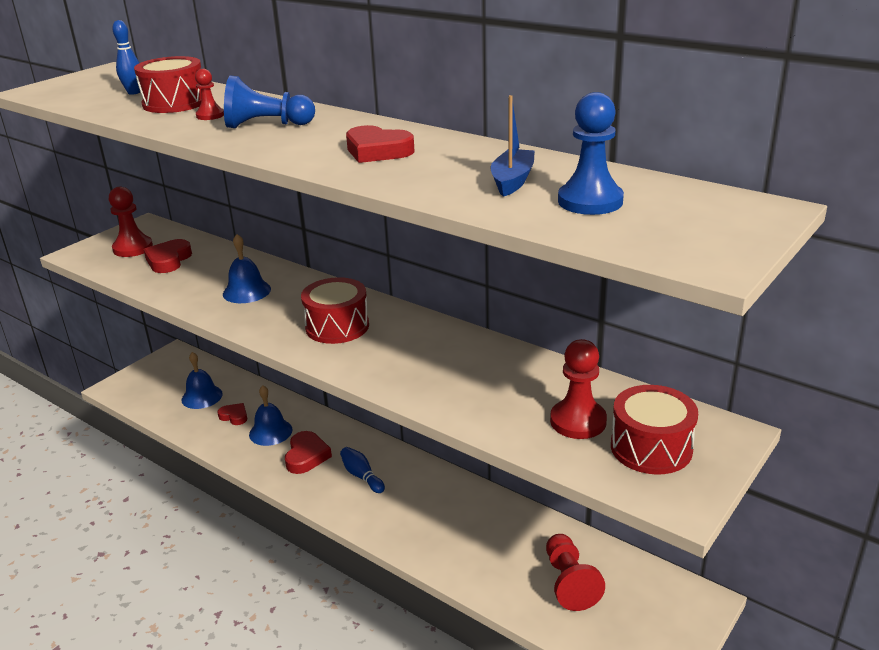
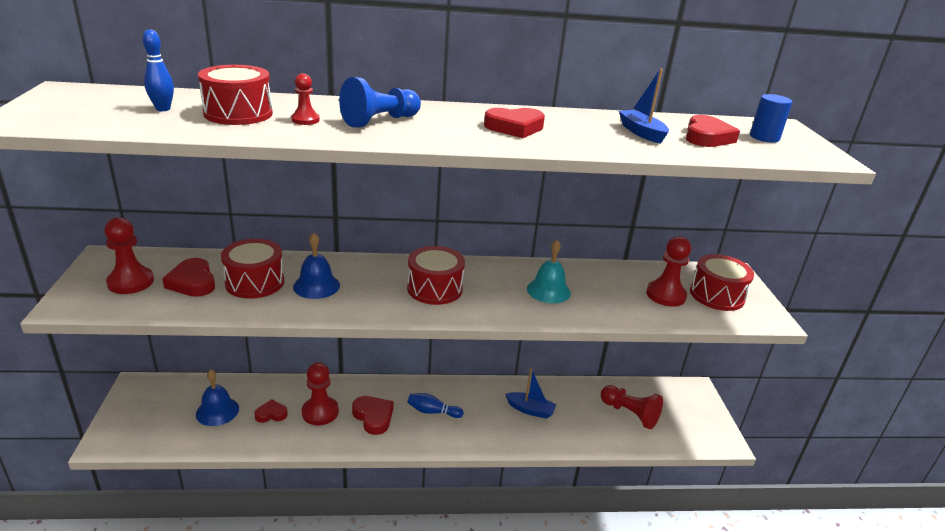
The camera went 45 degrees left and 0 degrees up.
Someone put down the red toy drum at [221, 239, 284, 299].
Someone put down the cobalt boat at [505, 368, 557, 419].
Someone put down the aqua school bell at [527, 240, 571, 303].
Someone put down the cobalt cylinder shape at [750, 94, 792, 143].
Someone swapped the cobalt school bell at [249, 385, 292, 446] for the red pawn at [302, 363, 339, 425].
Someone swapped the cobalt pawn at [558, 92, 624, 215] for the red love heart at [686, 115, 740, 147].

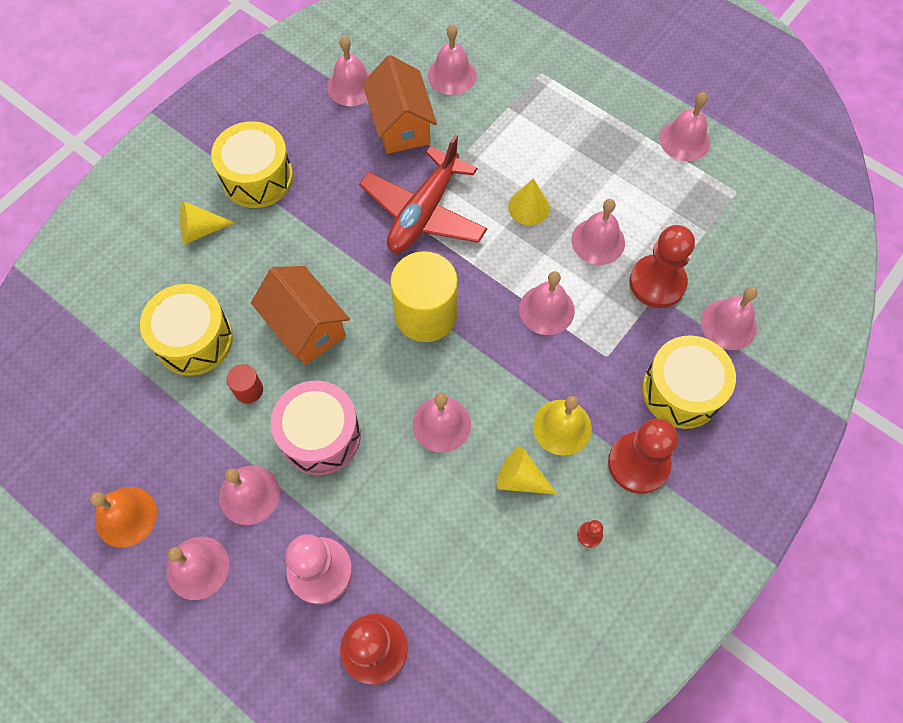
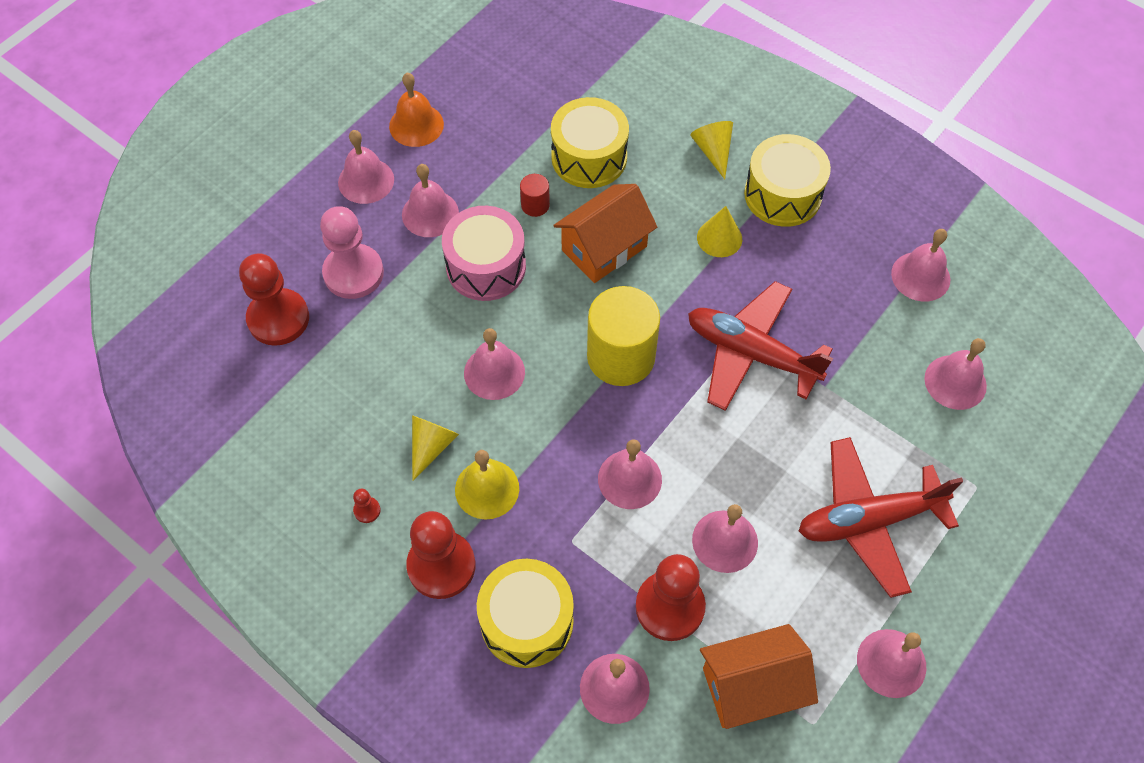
The camera went 90 degrees right and 5 degrees down.
Someone put down the red plane at [799, 437, 963, 598].
Someone carried the orange-coloured cottage from [363, 55, 437, 154] to [700, 624, 818, 729].
Someone carried the yellow solid cone from [508, 178, 550, 225] to [697, 206, 742, 257].

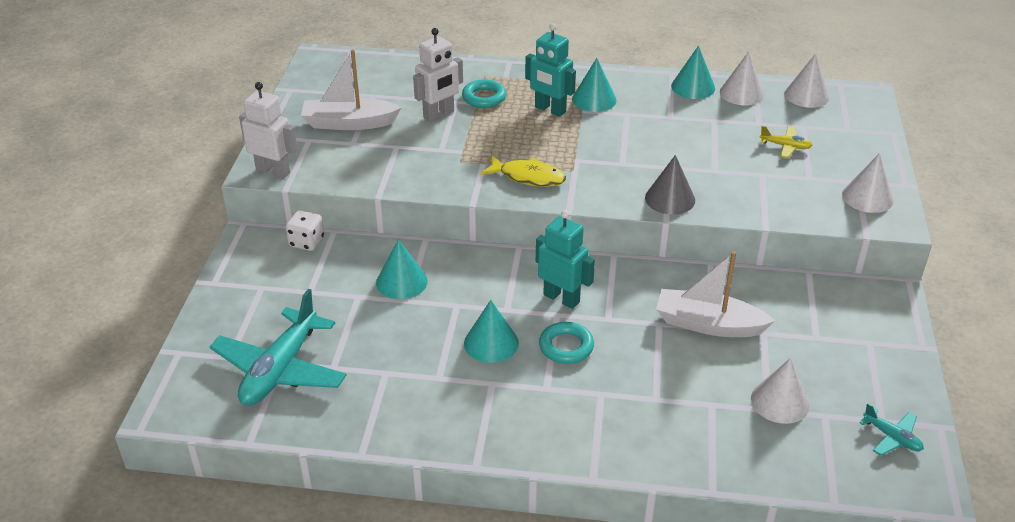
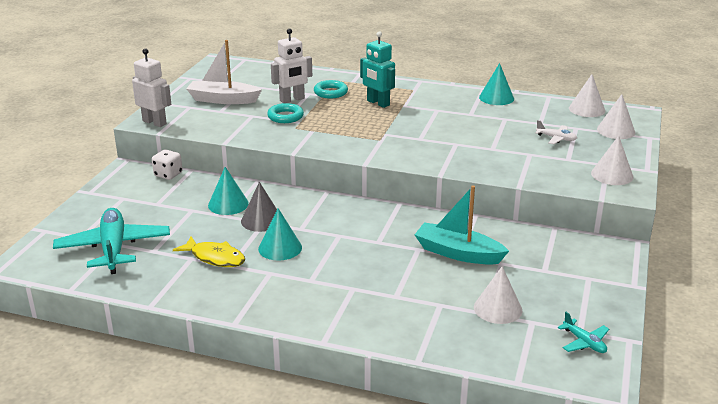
The camera went 10 degrees right and 10 degrees down.
Someone took away the aqua robot at [536, 210, 595, 309].
Someone took away the aqua solid cone at [572, 58, 617, 112].
Someone carried the yellow fish from [480, 155, 566, 187] to [173, 236, 245, 267].
Someone carried the aqua torus from [539, 322, 594, 364] to [267, 103, 304, 123].
Someone carried the gray solid cone from [645, 155, 695, 215] to [241, 182, 277, 232].
Someone carried the pure white solid cone from [720, 52, 764, 105] to [597, 94, 635, 139].
Someone repainted the pure white boat at [656, 251, 775, 337], which became the aqua boat at [415, 185, 509, 265].
Someone repainted the yellow plane at [760, 126, 812, 158], which became the pure white plane at [535, 120, 577, 144].
Someone rotated the aqua plane at [210, 289, 346, 406] by 135 degrees clockwise.

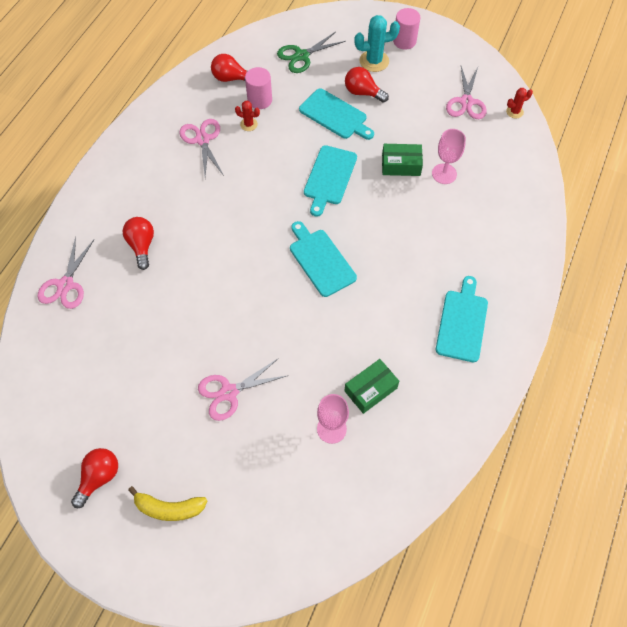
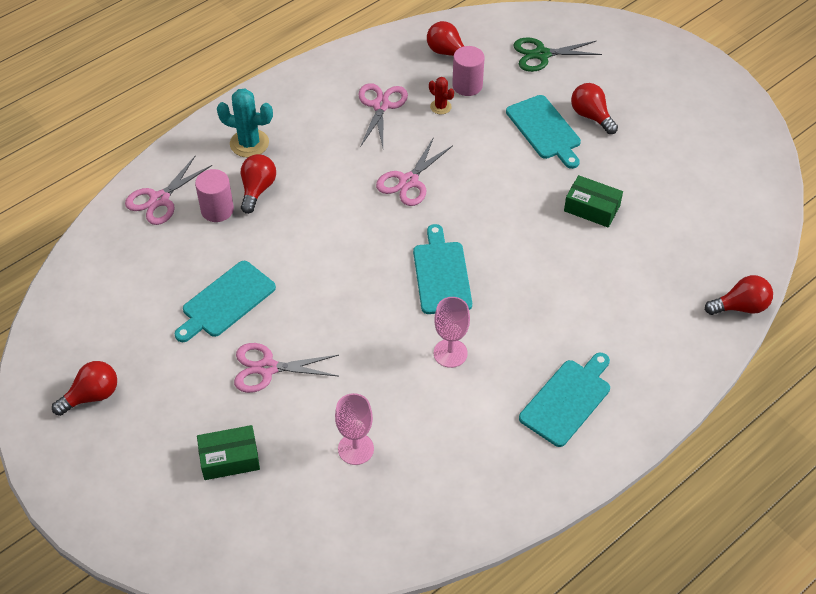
The camera went 25 degrees right and 10 degrees down.
Someone took away the yellow toy banana at [128, 486, 207, 521].
Someone took away the red prickly plant at [506, 88, 533, 118].
Someone put down the red lightbulb at [705, 275, 773, 315].
Someone carried the aqua chopping board from [304, 145, 357, 217] to [174, 261, 276, 342].
Someone carried the leaf-green package from [344, 359, 399, 414] to [197, 425, 260, 480].
Someone carried the aqua prickly plant from [354, 15, 400, 72] to [217, 88, 273, 157].
Someone carried the rosy cylinder shape from [393, 8, 420, 50] to [195, 169, 234, 222].
Someone carried the rosy wine glass from [432, 129, 466, 184] to [434, 297, 470, 368].
Someone carried the rosy shears from [446, 66, 487, 119] to [376, 137, 452, 206].

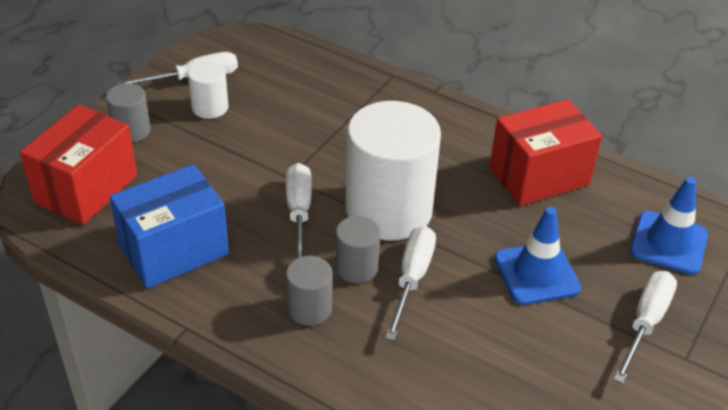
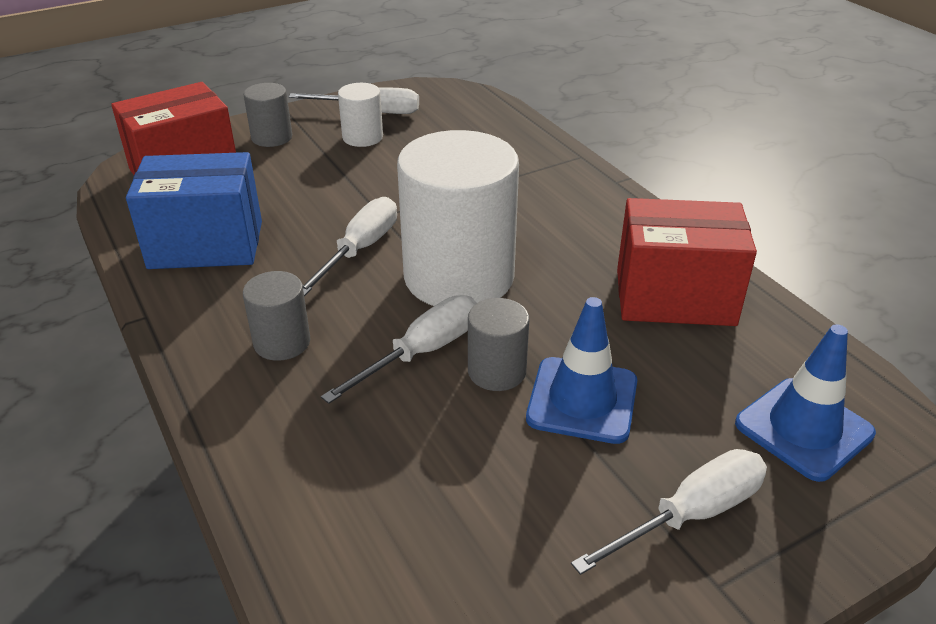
The camera went 30 degrees right and 5 degrees down.
Someone carried the gray cylinder shape from [336, 216, 380, 283] to [468, 298, 529, 391].

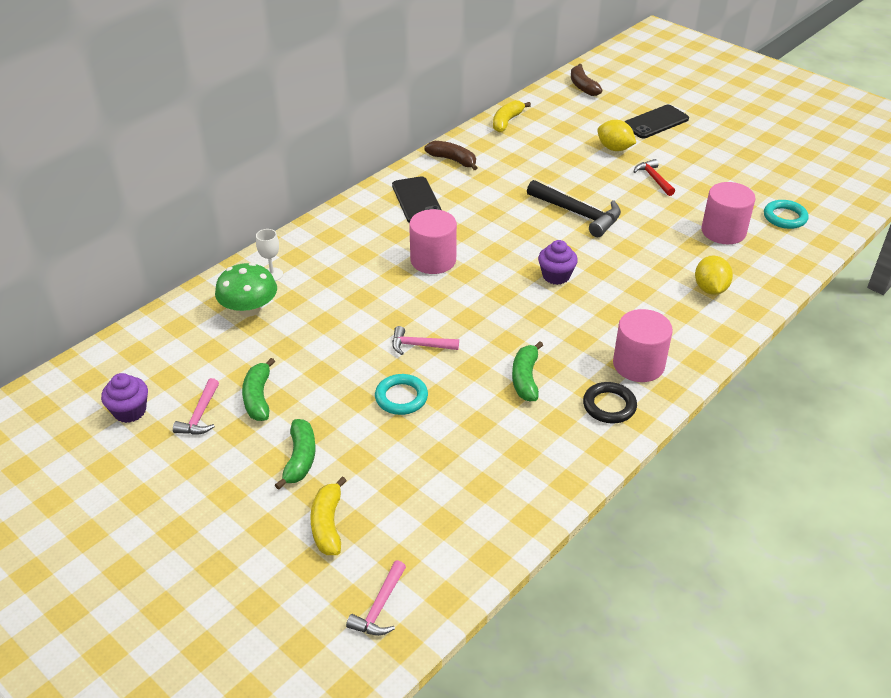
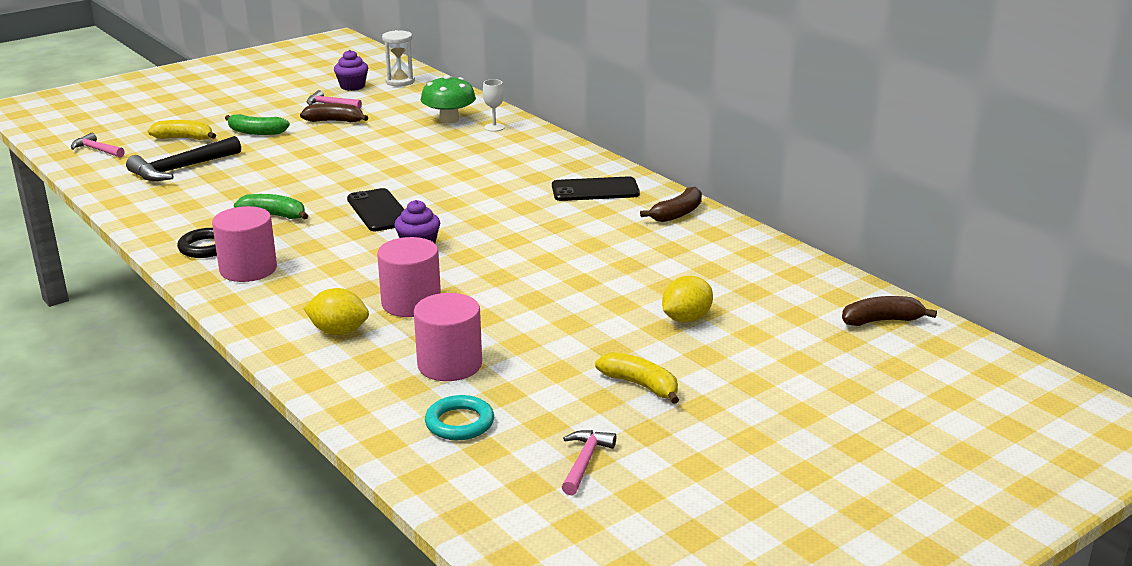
The camera went 100 degrees right and 15 degrees down.
Someone took away the aqua torus at [375, 374, 428, 415].
Someone took away the red hammer at [634, 159, 675, 196].
Someone put down the pure white hourglass at [382, 30, 415, 86].
Someone carried the rosy hammer from [392, 326, 459, 355] to [562, 430, 616, 495].
Someone carried the rosy cylinder shape from [409, 209, 457, 274] to [377, 237, 441, 317].
Someone carried the yellow toy banana from [493, 100, 531, 133] to [595, 352, 679, 404].
Someone carried the ebony hammer from [527, 180, 621, 237] to [126, 136, 241, 181].
Someone carried the ebony phone from [624, 105, 689, 138] to [347, 188, 404, 231].
Someone repainted the leaf-green toy banana at [242, 358, 275, 421], which became the dark brown toy banana at [300, 103, 368, 122].

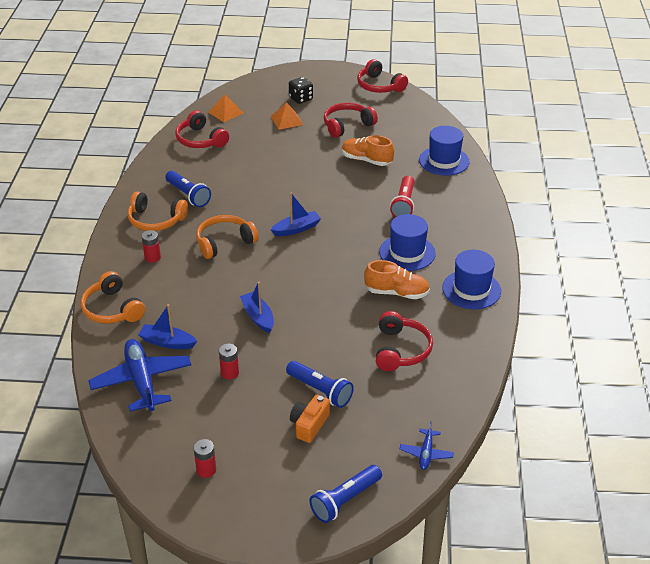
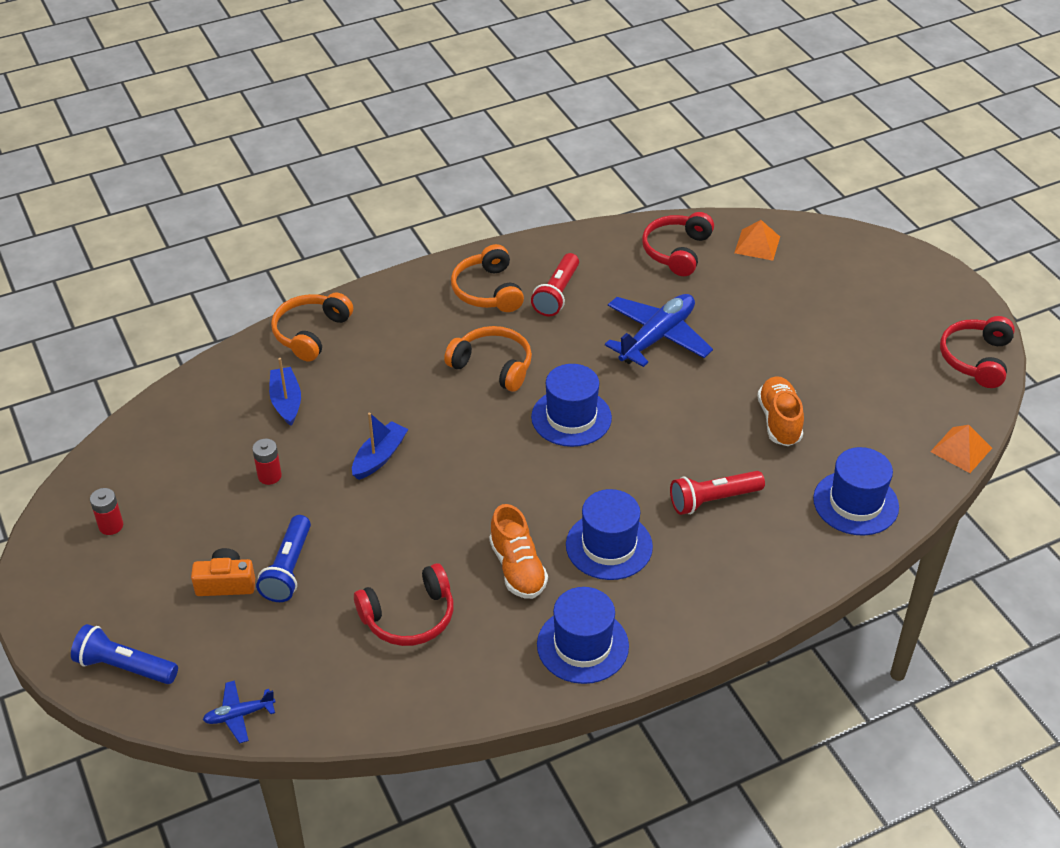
The camera went 60 degrees right and 5 degrees up.
Someone took away the red AA battery at [142, 230, 161, 263].
Someone took away the ebony dice at [289, 77, 313, 104].
Someone took away the red headphones at [324, 103, 378, 138].
Someone carried the cobalt plane from [88, 339, 191, 412] to [605, 294, 713, 367].
Someone carried the orange-coloured pyramid shape from [271, 102, 303, 130] to [930, 425, 992, 473].
Someone swapped the cobalt boat at [271, 193, 321, 236] for the cobalt hat at [531, 364, 612, 447].
Someone repainted the cobalt torch at [165, 171, 211, 207], which became the red torch at [531, 253, 579, 316].

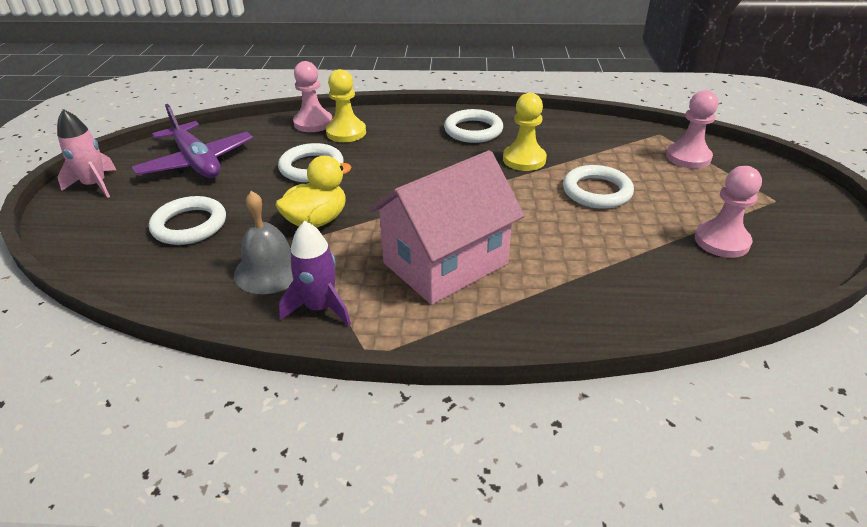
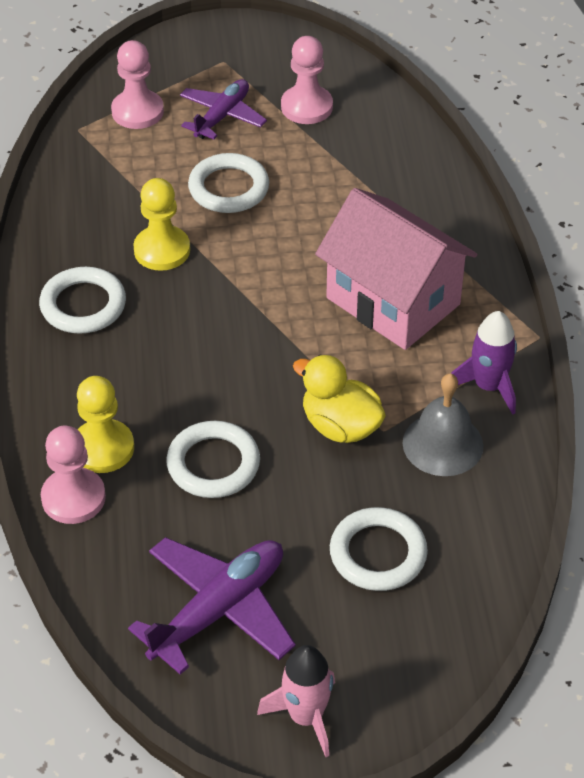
The camera went 100 degrees left and 10 degrees up.
Someone put down the royal purple plane at [180, 79, 267, 139].

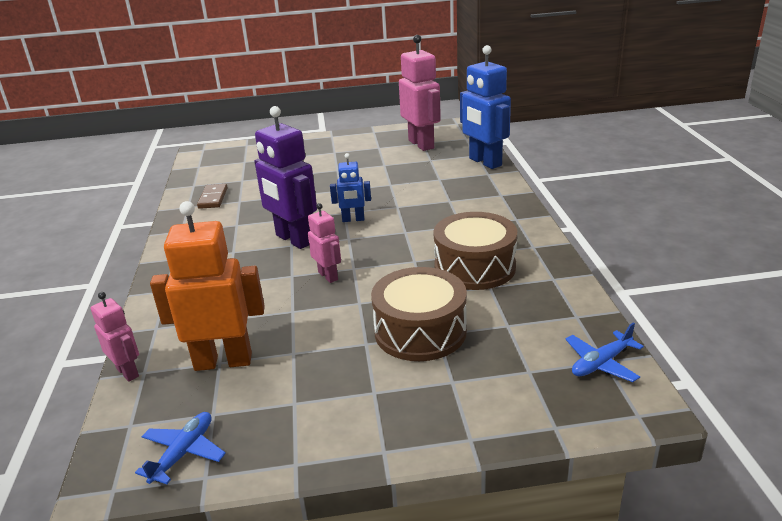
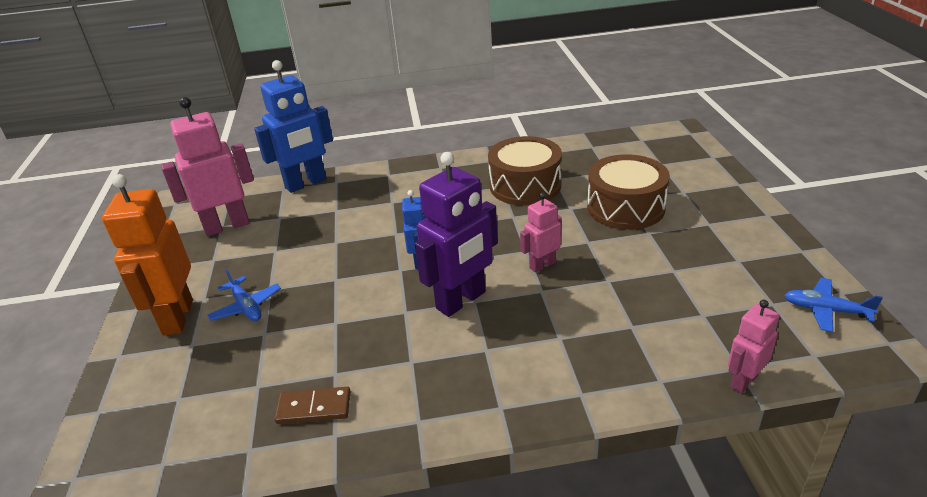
The camera went 90 degrees left and 5 degrees up.
Someone carried the orange-coloured robot from [150, 201, 265, 371] to [102, 174, 193, 336].
Someone carried the cobalt plane from [565, 322, 644, 382] to [207, 268, 281, 321].

